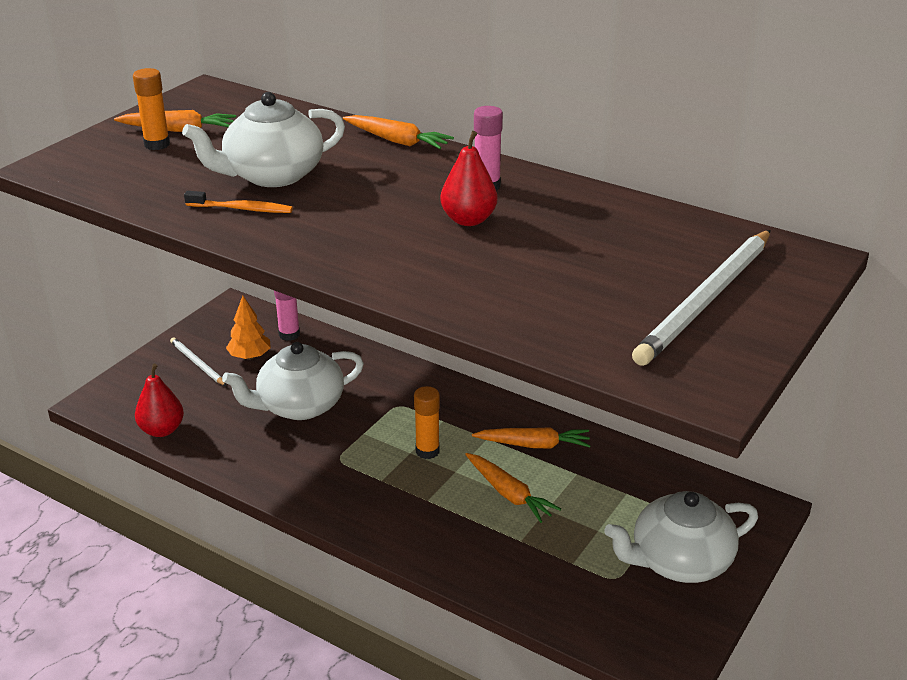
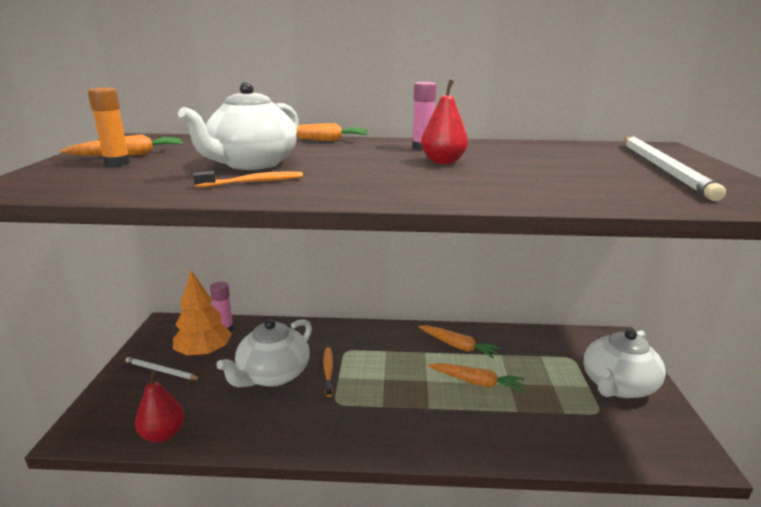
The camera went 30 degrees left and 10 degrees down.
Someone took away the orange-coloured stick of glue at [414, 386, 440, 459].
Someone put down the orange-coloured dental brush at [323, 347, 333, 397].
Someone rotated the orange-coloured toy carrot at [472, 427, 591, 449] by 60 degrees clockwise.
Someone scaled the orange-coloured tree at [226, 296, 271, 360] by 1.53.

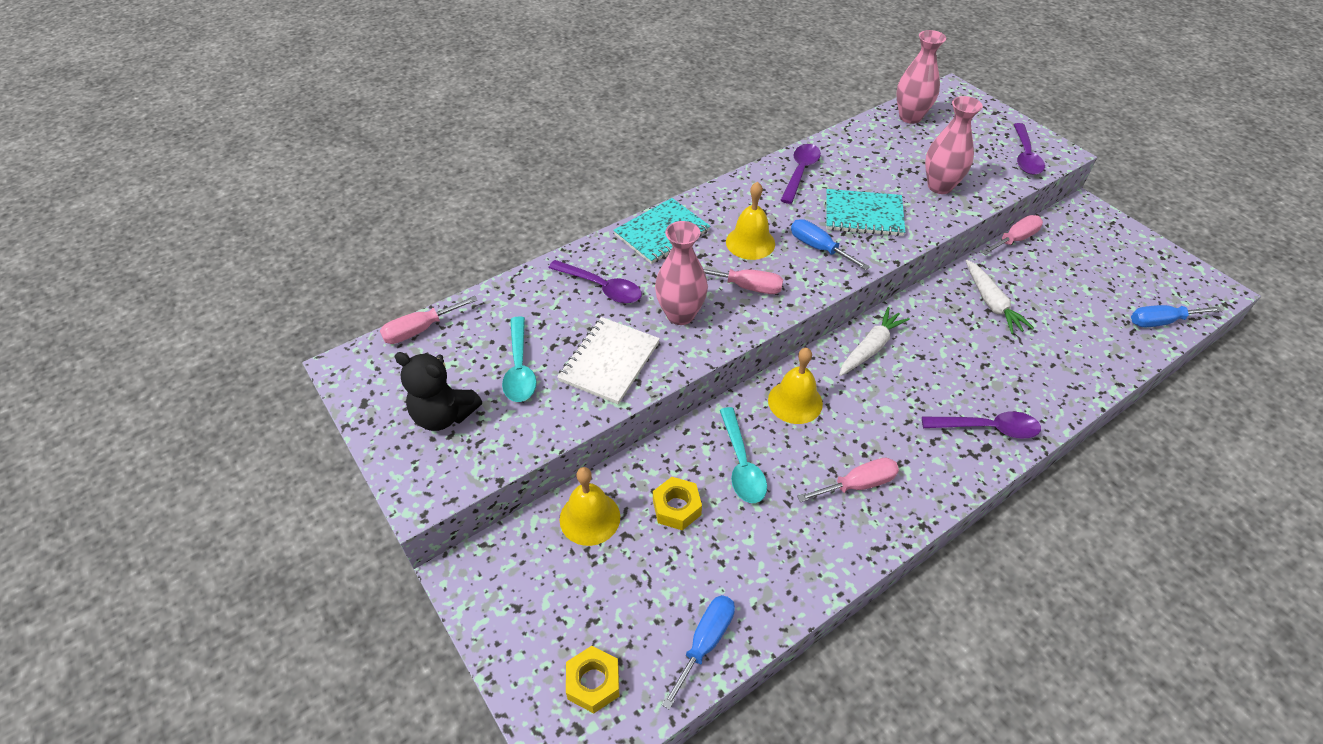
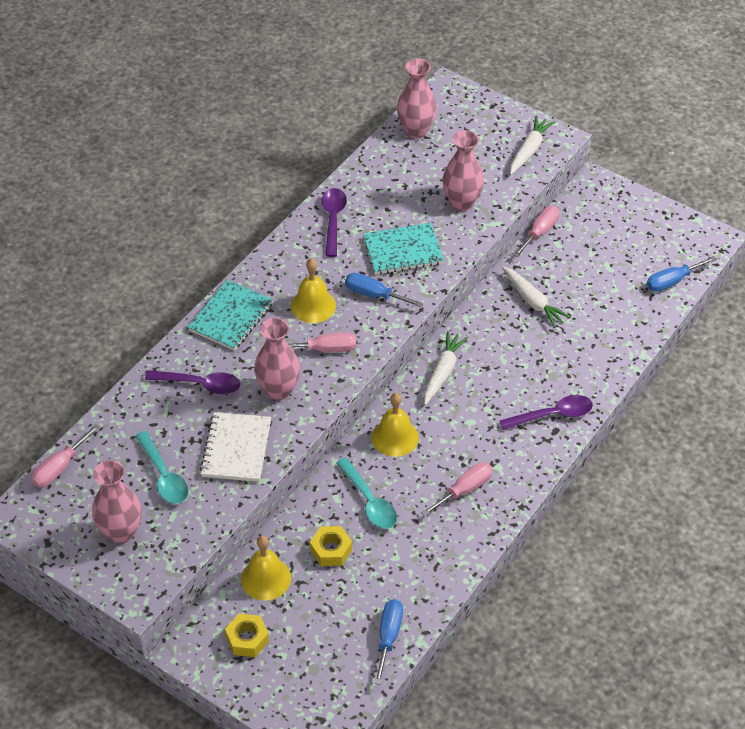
The camera went 20 degrees left and 0 degrees up.
Someone carried the yellow nut from [566, 646, 619, 713] to [225, 614, 269, 657].
Someone swapped the ebony stuffed bear at [394, 352, 482, 431] for the rosy flower vase at [92, 460, 141, 544].
Someone swapped the royal purple spoon at [1013, 123, 1045, 175] for the pure white toy carrot at [510, 116, 555, 175].

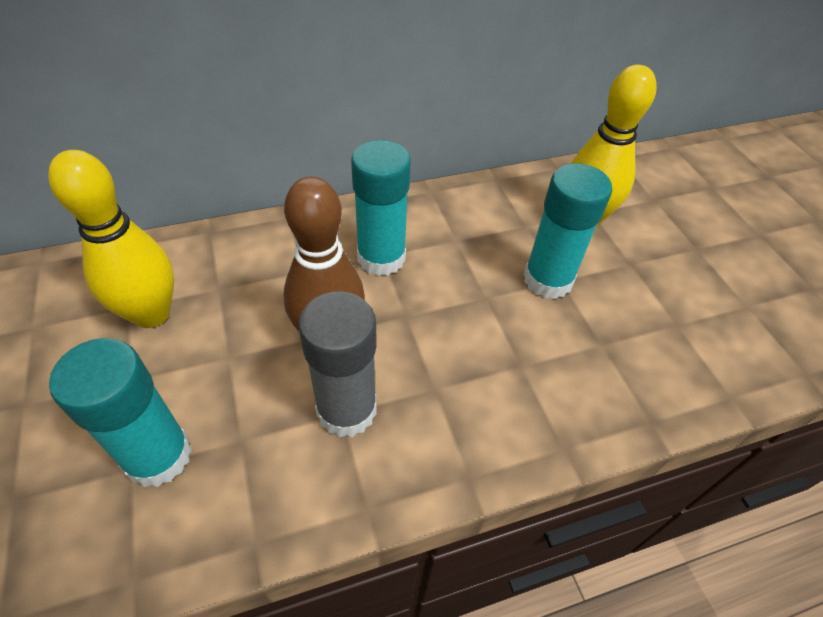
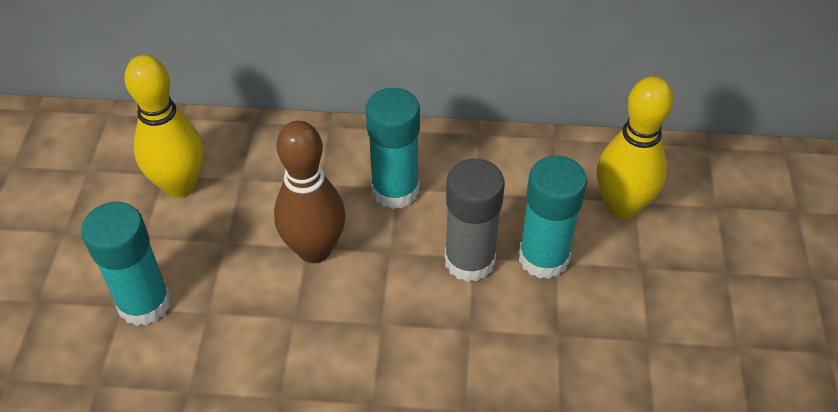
The camera went 25 degrees right and 0 degrees up.
Someone carried the gray stick of glue from [299, 291, 377, 438] to [445, 159, 505, 282].

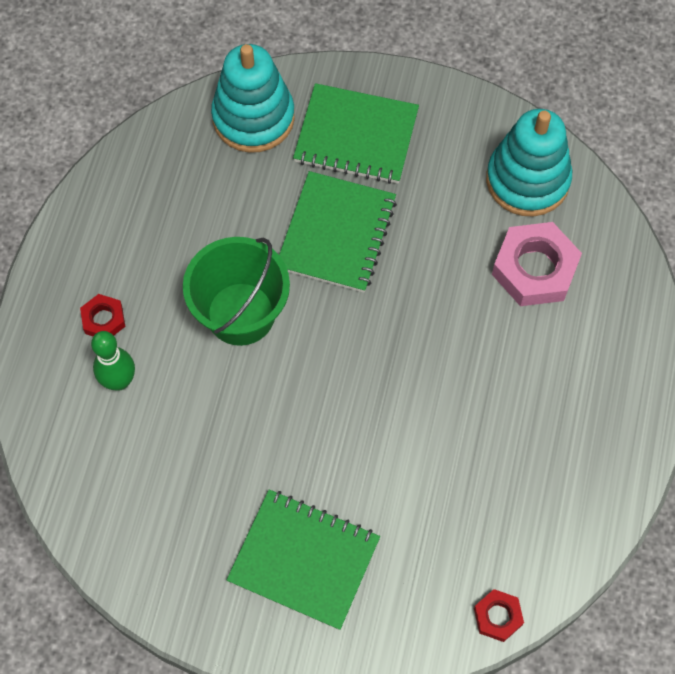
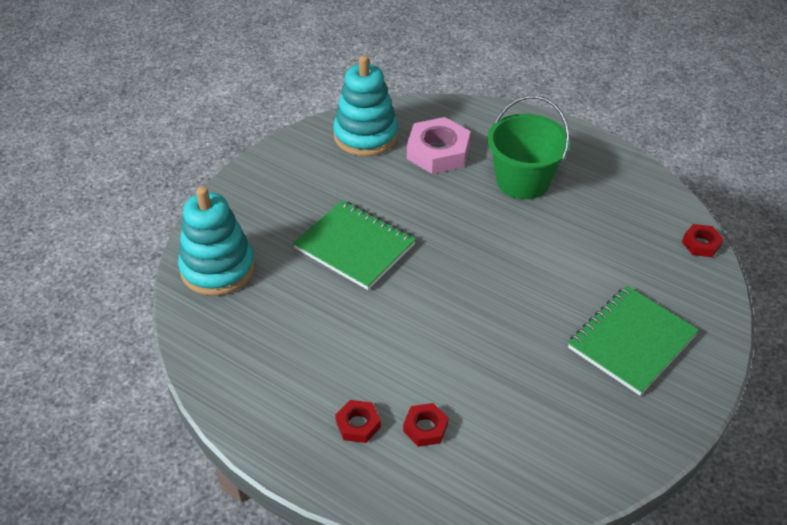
The camera went 70 degrees left and 20 degrees down.
Someone took away the leaf-green exercise book at [293, 83, 419, 184].
Someone carried the leaf-green pail from [183, 237, 290, 346] to [487, 96, 570, 200].
Someone swapped the leaf-green tenpin at [91, 331, 135, 391] for the red nut at [403, 403, 448, 447].

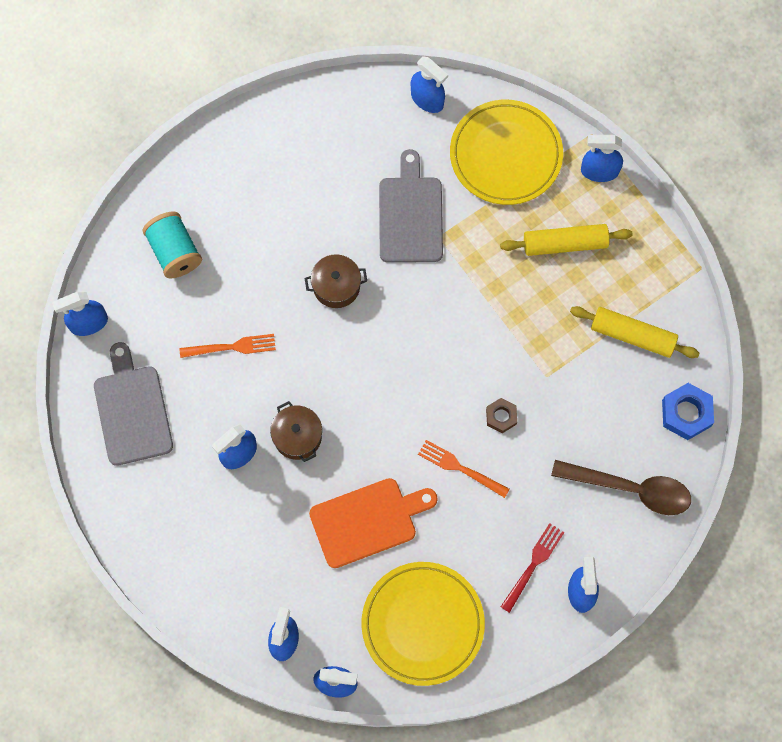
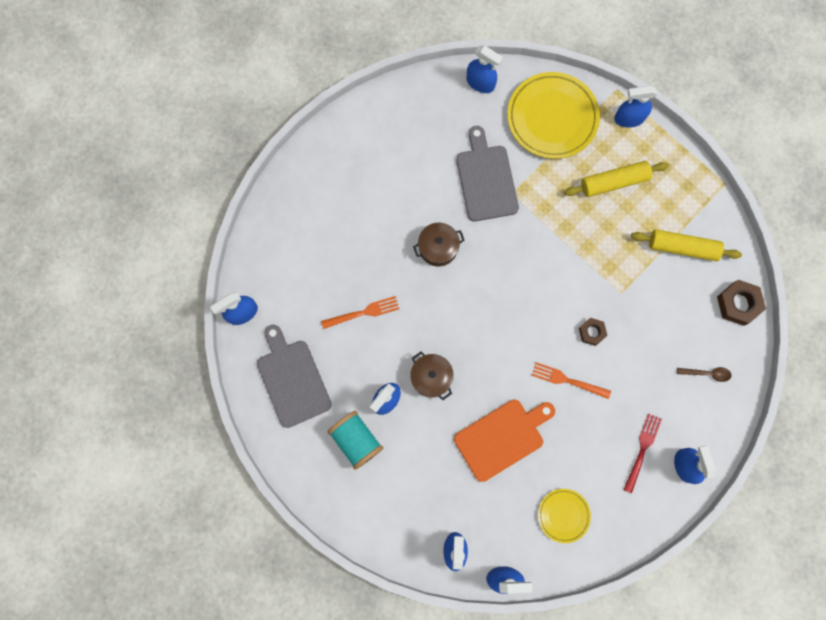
The camera went 10 degrees left and 5 degrees up.
Someone carried the aqua reel of thread from [143, 211, 202, 278] to [327, 411, 383, 470].
Someone repainted the cobalt nut at [662, 383, 714, 440], which became the dark brown nut at [717, 280, 766, 326].
Someone scaled the yellow plate at [361, 562, 485, 686] by 0.52.
Someone scaled the dark brown spoon at [551, 460, 691, 515] by 0.47.

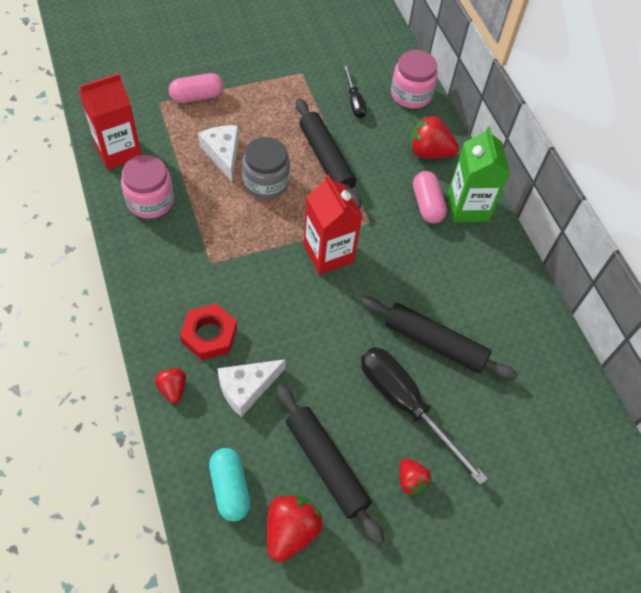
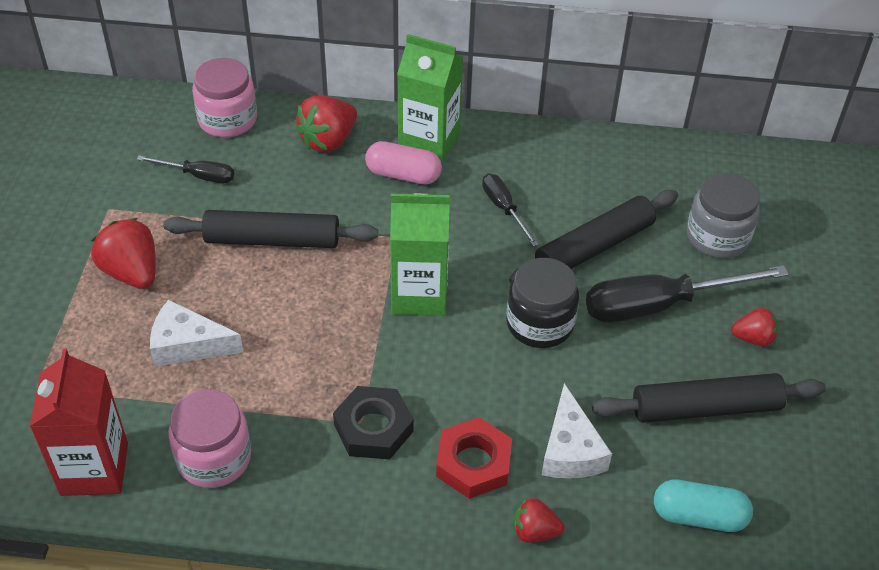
The camera went 60 degrees left and 10 degrees down.
Someone took away the rosy pill at [169, 73, 224, 103].
Someone put down the ebony nut at [333, 386, 414, 459].
Someone put down the ebony screwdriver at [482, 174, 539, 247].
Someone put down the ebony jam jar at [506, 258, 579, 348].
Someone carried the gray jam jar from [242, 137, 290, 199] to [687, 173, 760, 258].
Someone carried the red berry from [267, 494, 323, 562] to [91, 218, 156, 289].
Someone repainted the red juice carton at [303, 175, 363, 275], which became the leaf-green juice carton at [390, 193, 450, 316].

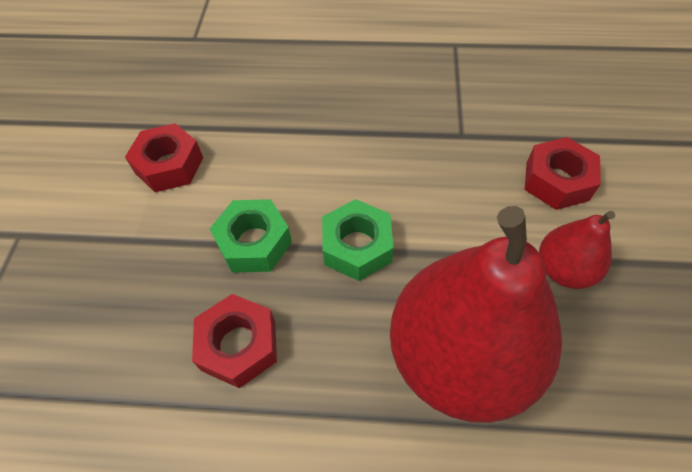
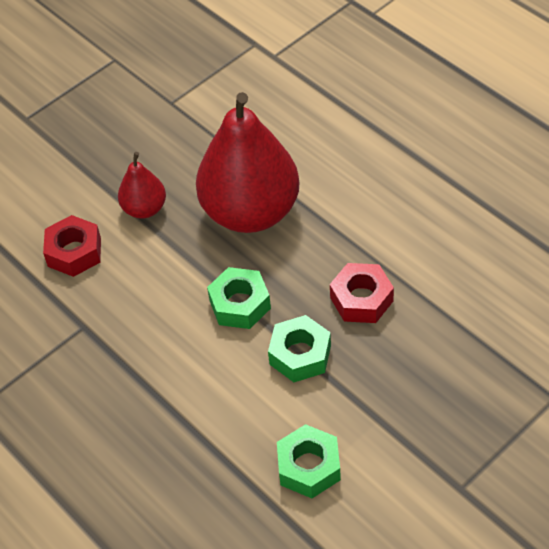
The camera went 135 degrees left and 5 degrees down.
Someone repainted the red nut at [125, 123, 203, 192], which became the leaf-green nut at [277, 424, 341, 498].

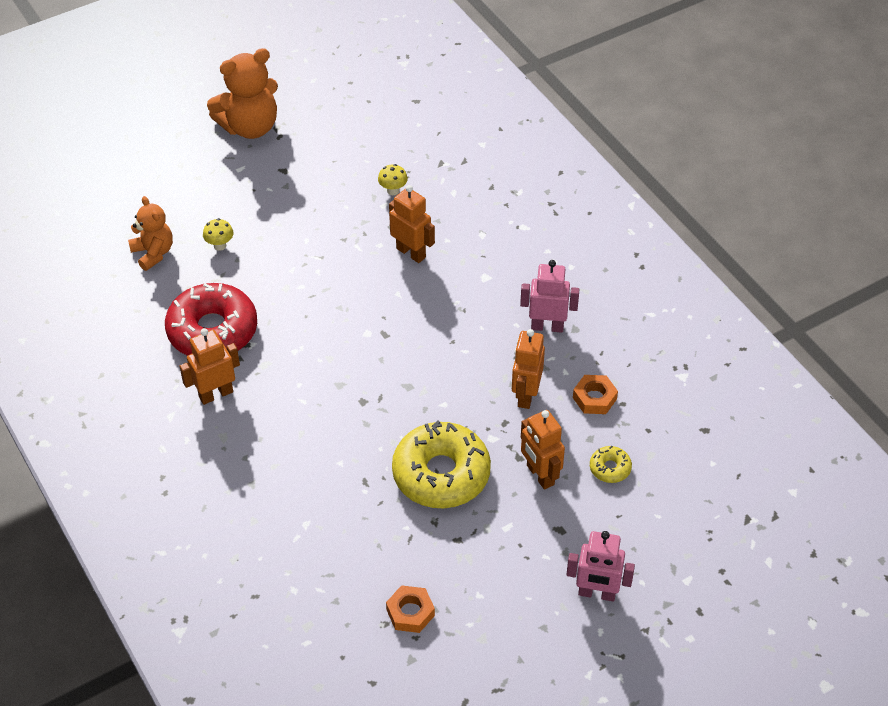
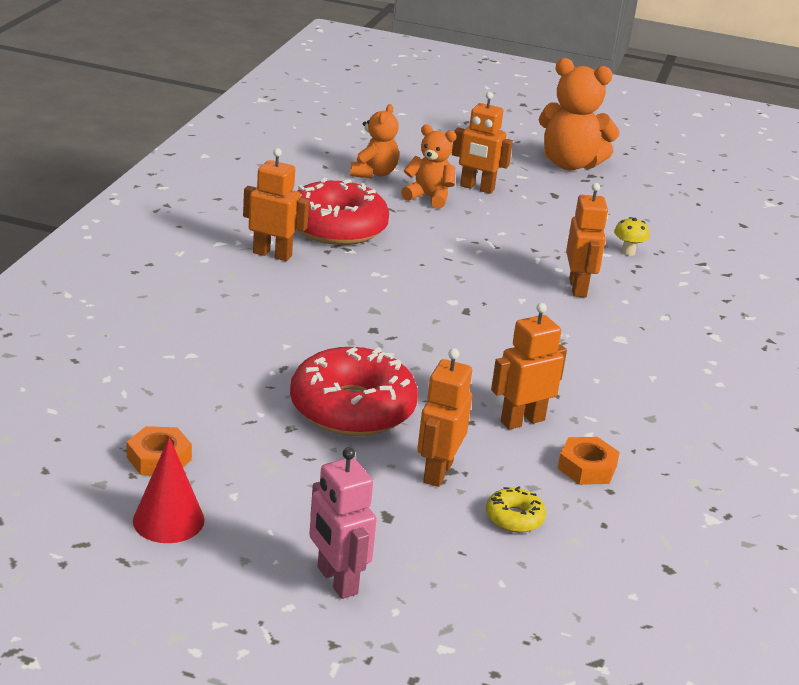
The camera went 45 degrees right and 20 degrees down.
Someone took away the rosy robot at [520, 260, 579, 333].
Someone put down the red solid cone at [133, 437, 205, 543].
Someone put down the orange-coloured robot at [452, 92, 513, 194].
Someone swapped the yellow fungus at [203, 218, 234, 251] for the orange-coloured stuffed bear at [401, 125, 457, 209].
Someone repainted the yellow glazed donut at [392, 420, 491, 508], which became the red glazed donut at [290, 347, 418, 436].

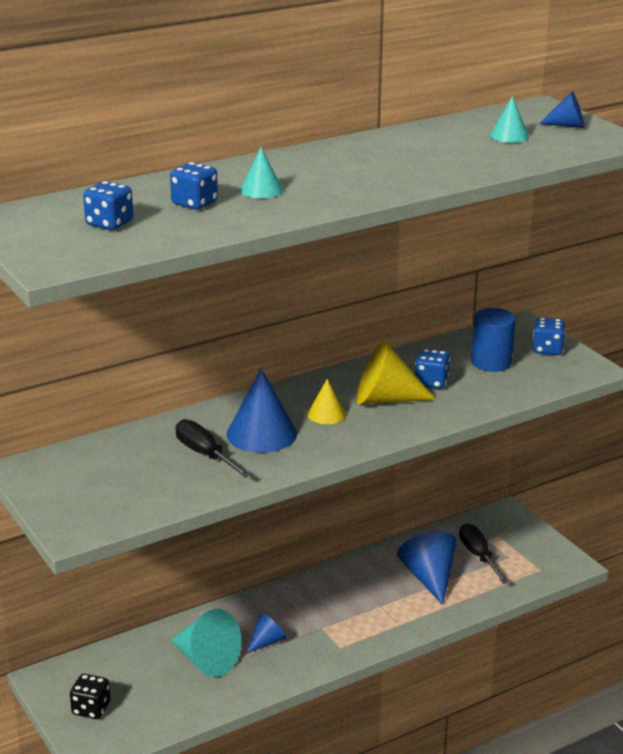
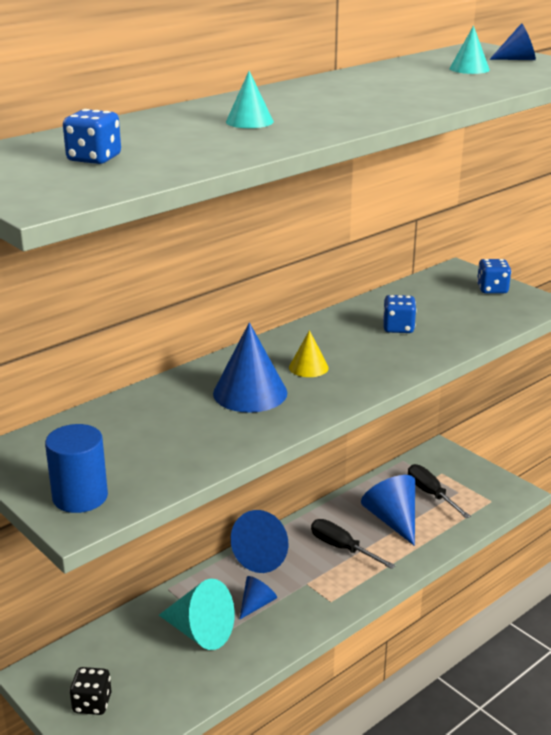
The camera went 10 degrees left and 0 degrees up.
Someone took away the cobalt dice at [170, 162, 218, 210].
Someone took away the yellow solid cone at [357, 341, 436, 404].
Someone put down the cobalt solid cone at [231, 510, 288, 573].
Someone carried the ebony screwdriver from [175, 419, 251, 478] to [311, 519, 396, 569].
Someone carried the cobalt cylinder shape from [471, 308, 516, 372] to [45, 424, 108, 513].

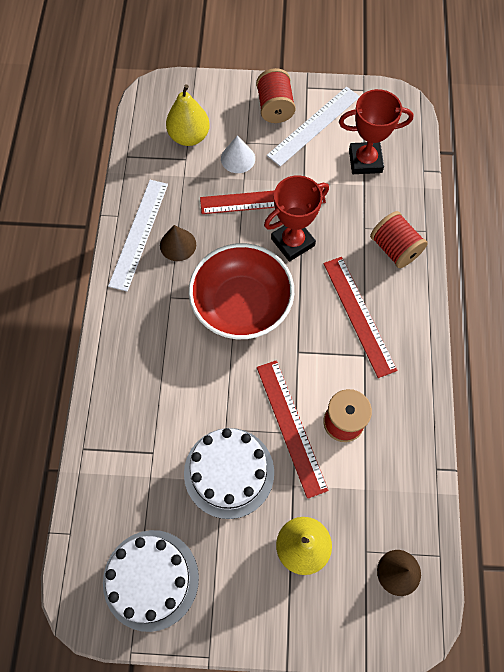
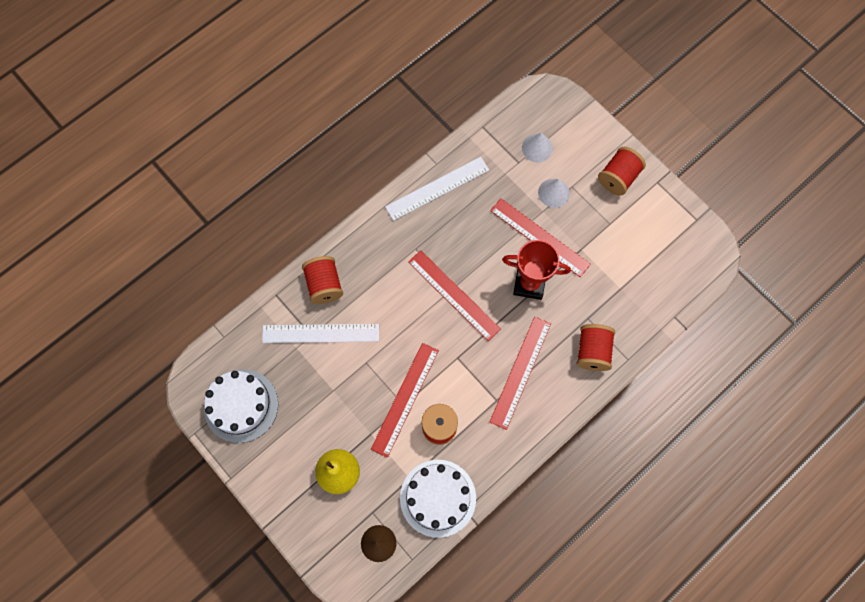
The camera went 45 degrees right and 5 degrees up.
Someone took away the dark brown solid cone at [160, 225, 196, 261].
Someone took away the red award cup at [339, 89, 414, 174].
Someone put down the red reel of thread at [302, 256, 343, 304].
Someone carried the pure white layer cake from [184, 428, 274, 519] to [400, 460, 476, 538].
Someone carried the pure white measuring stick from [267, 87, 360, 167] to [262, 324, 379, 343].
Someone swapped the yellow pear fruit at [166, 84, 210, 146] for the pure white solid cone at [522, 133, 553, 162].
Someone swapped the red deep dish at [188, 243, 294, 339] for the red measuring stick at [408, 250, 501, 341].

